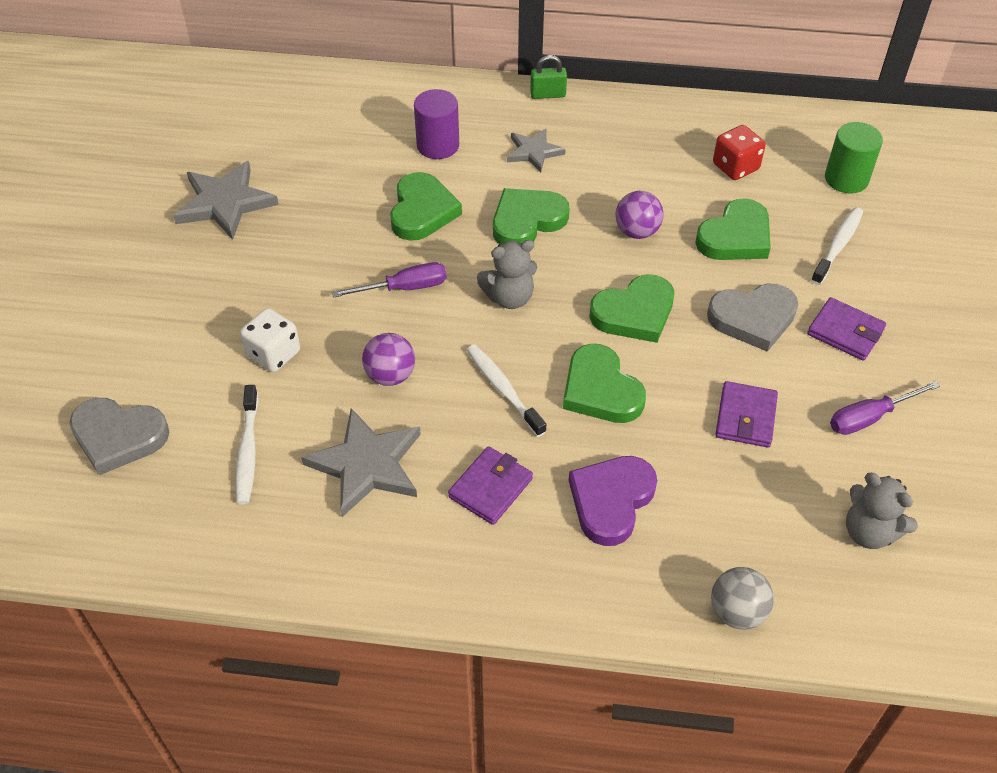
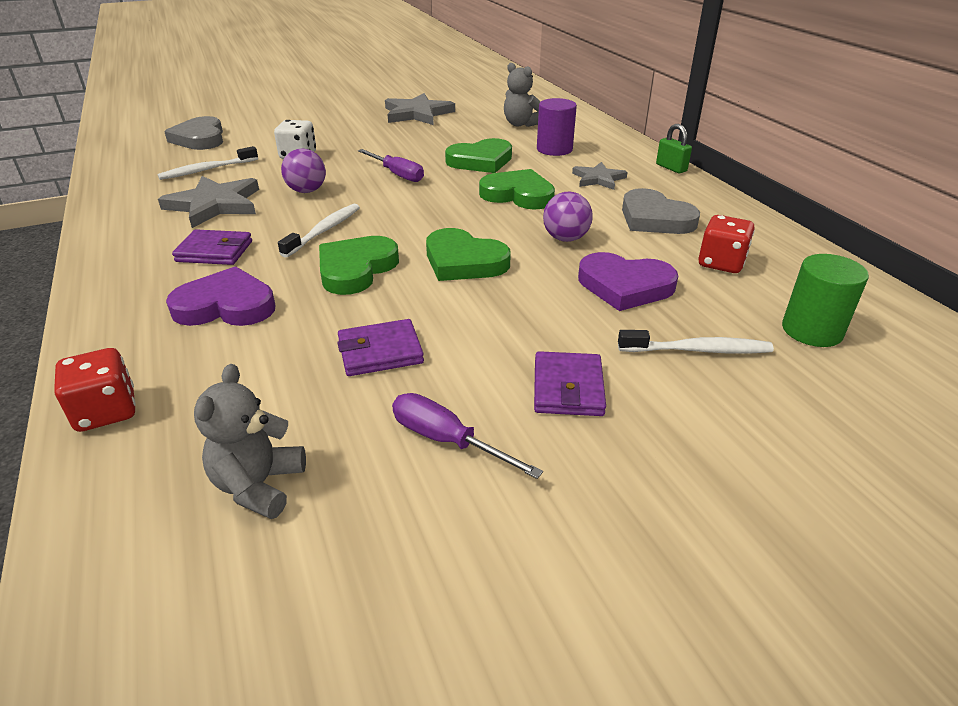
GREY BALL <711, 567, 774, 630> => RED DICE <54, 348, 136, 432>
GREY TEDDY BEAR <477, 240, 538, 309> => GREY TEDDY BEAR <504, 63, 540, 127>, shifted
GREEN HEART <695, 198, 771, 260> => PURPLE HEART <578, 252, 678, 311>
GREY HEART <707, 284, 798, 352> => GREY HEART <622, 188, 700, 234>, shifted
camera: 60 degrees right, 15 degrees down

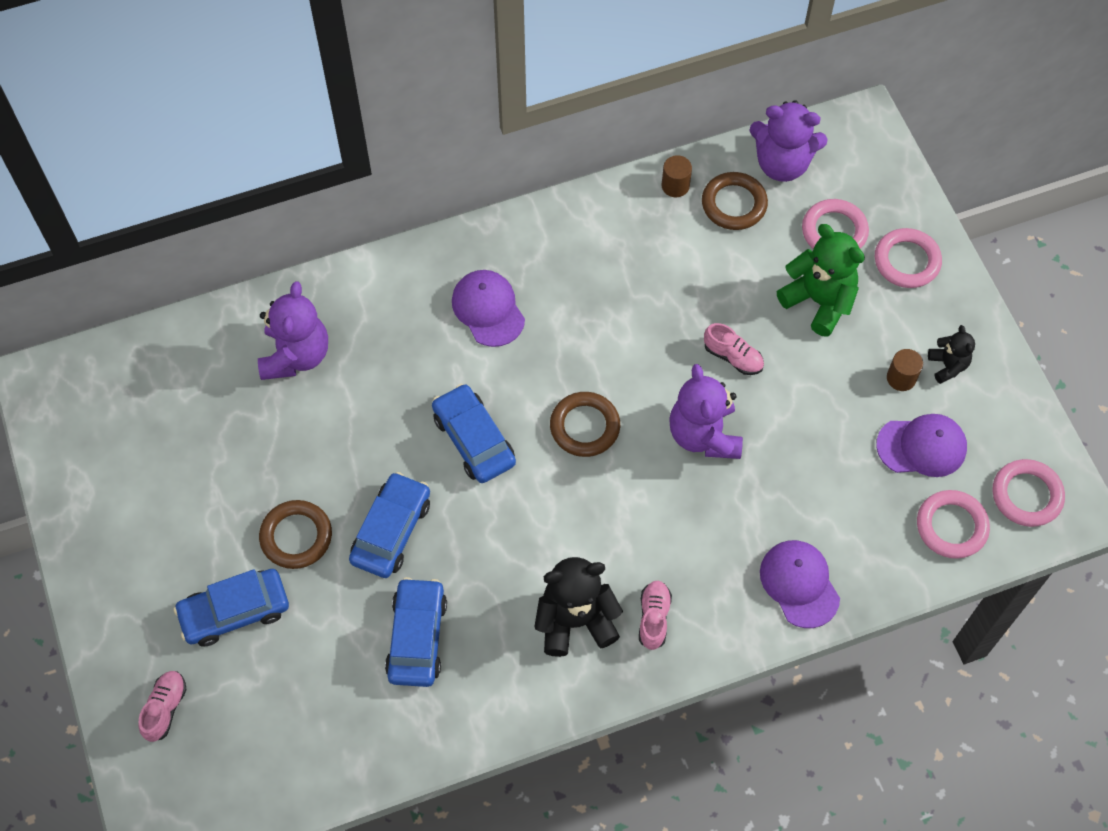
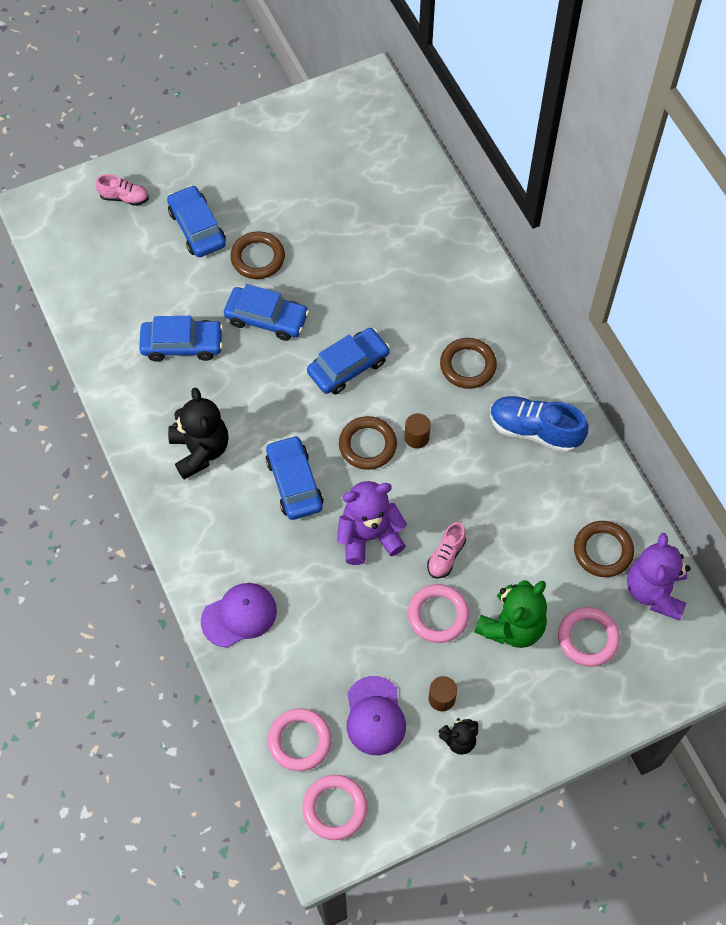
nothing => BLUE CAR <266, 435, 323, 520>
BROWN CYLINDER <662, 155, 692, 197> => BROWN CYLINDER <405, 413, 431, 449>, shifted
PINK RING <875, 228, 942, 288> => PINK RING <408, 584, 469, 643>, shifted
PURPLE CAP <452, 270, 525, 347> => BROWN RING <440, 338, 497, 389>
nothing => BLUE SHOE <490, 396, 589, 453>
PURPLE TEDDY BEAR <258, 281, 328, 380> => nothing
PINK SHOE <639, 581, 672, 650> => nothing
camera: 85 degrees right, 0 degrees up

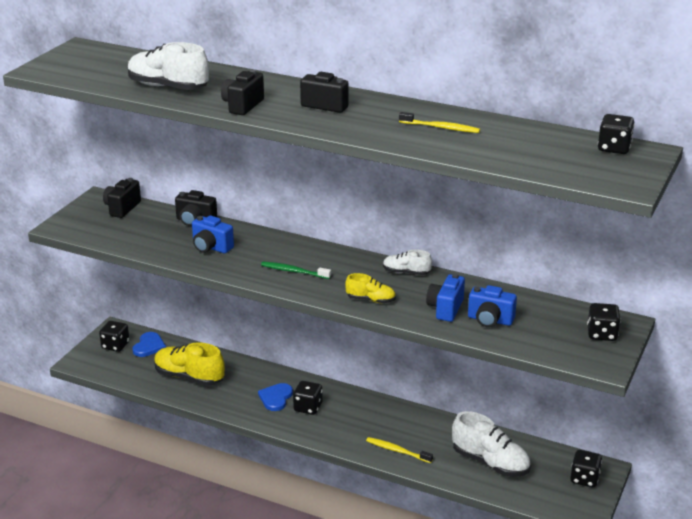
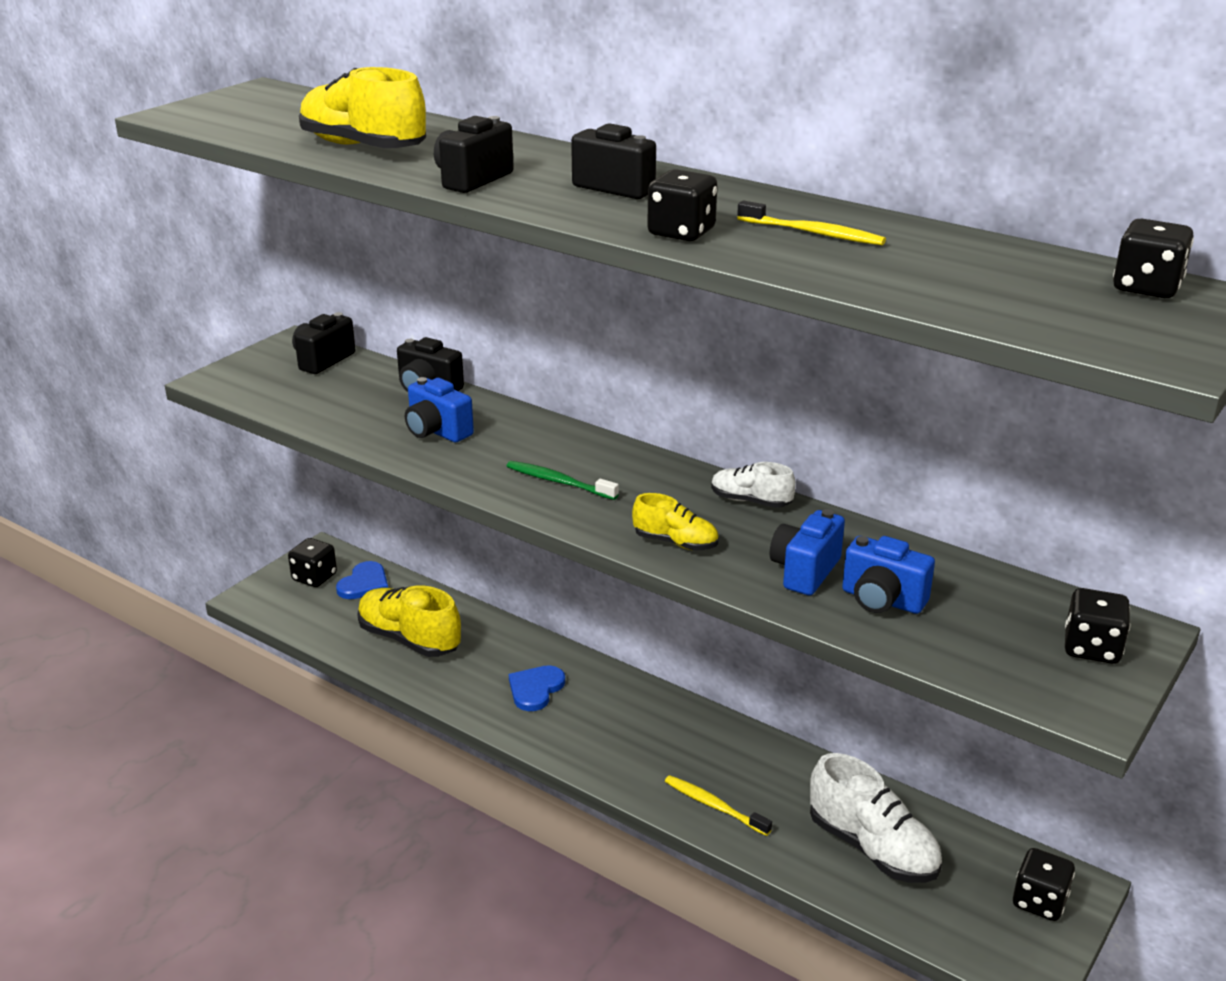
WHITE SHOE <128, 42, 209, 90> => YELLOW SHOE <299, 67, 426, 148>
BLACK DICE <293, 381, 322, 415> => BLACK DICE <647, 169, 717, 241>, shifted
camera: 10 degrees right, 0 degrees up

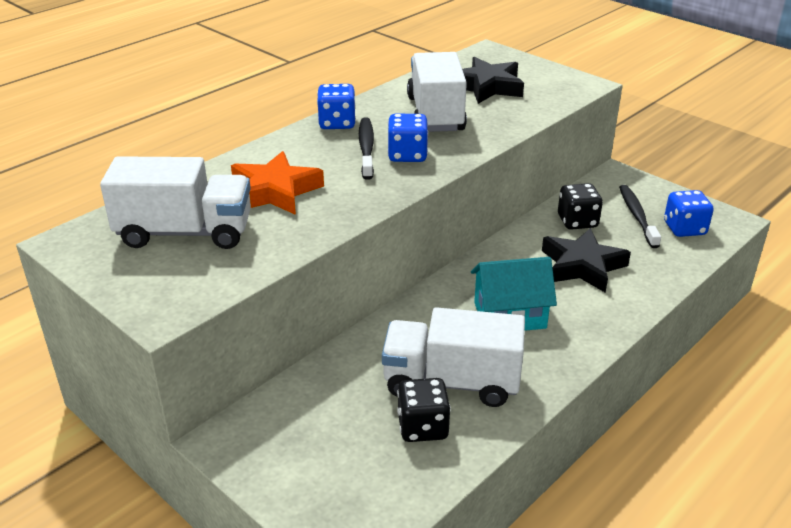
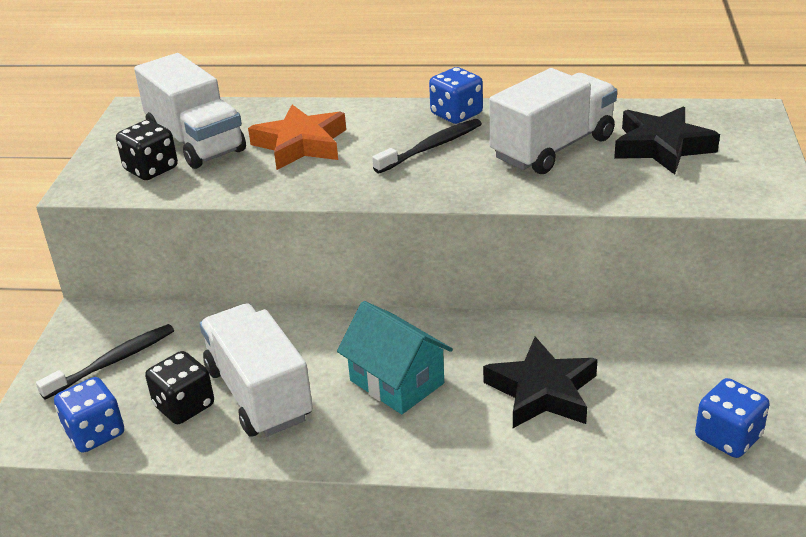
BLACK TOOTHBRUSH <619, 185, 661, 248> => BLACK TOOTHBRUSH <36, 324, 174, 399>, shifted
BLUE DICE <388, 114, 428, 162> => BLUE DICE <54, 377, 124, 453>, shifted
BLACK DICE <558, 183, 603, 230> => BLACK DICE <116, 120, 178, 180>, shifted
camera: 55 degrees right, 0 degrees up

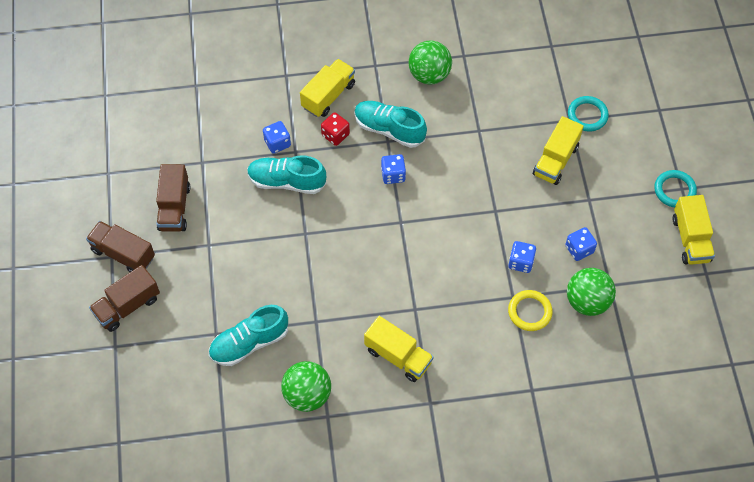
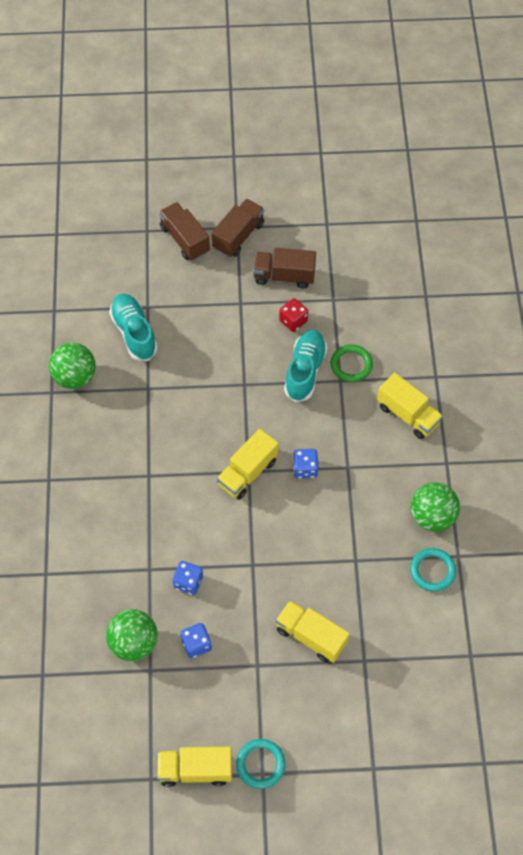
YELLOW TRUCK <364, 316, 434, 382> => YELLOW TRUCK <217, 429, 278, 500>, shifted
RED DICE <321, 112, 350, 146> => RED DICE <279, 298, 308, 332>, shifted
BLUE DICE <263, 121, 291, 154> => GREEN RING <331, 344, 373, 382>
TURQUOISE RING <568, 96, 609, 132> => TURQUOISE RING <410, 548, 456, 592>, shifted
TURQUOISE SHOE <355, 101, 427, 148> => nothing
YELLOW RING <508, 290, 553, 331> => nothing
camera: 95 degrees right, 0 degrees up

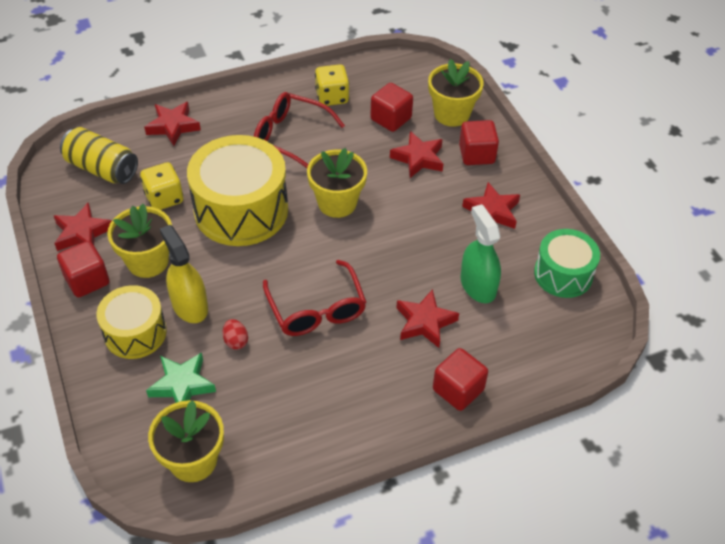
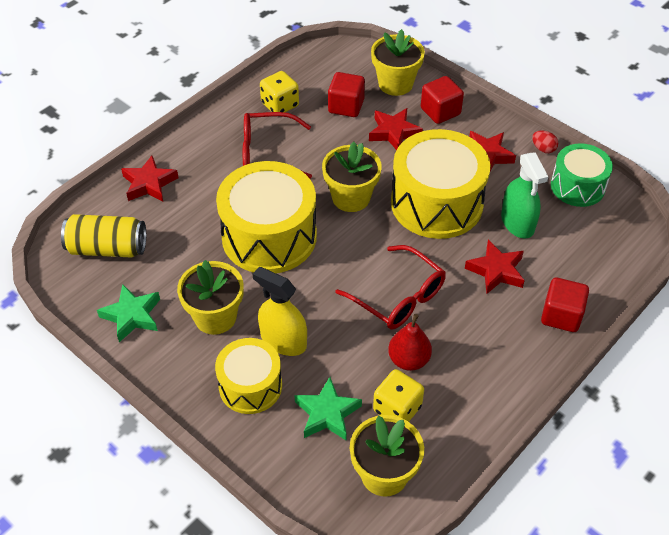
RED STAR <54, 202, 112, 251> => GREEN STAR <97, 284, 160, 342>
YELLOW DICE <140, 162, 183, 210> => YELLOW DICE <373, 369, 424, 422>, shifted
nothing => RED PEAR <388, 314, 432, 371>
nothing => YELLOW DRUM <391, 129, 490, 239>
GREEN SPRAY BOTTLE <461, 204, 501, 303> => GREEN SPRAY BOTTLE <501, 152, 548, 239>, 150 degrees counterclockwise
RED EGG <223, 319, 248, 350> => RED EGG <532, 130, 558, 153>, shifted
RED CUBE <57, 241, 109, 297> => nothing
camera: 25 degrees left, 0 degrees up

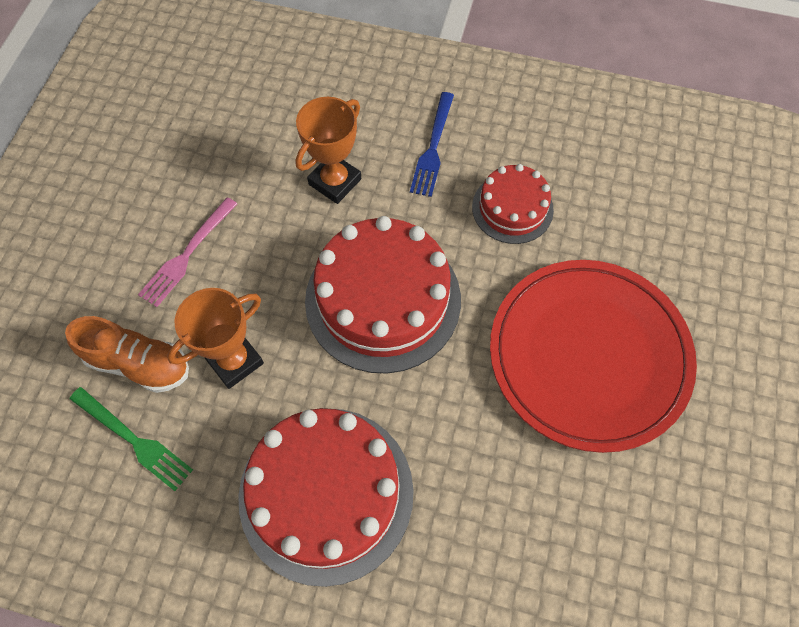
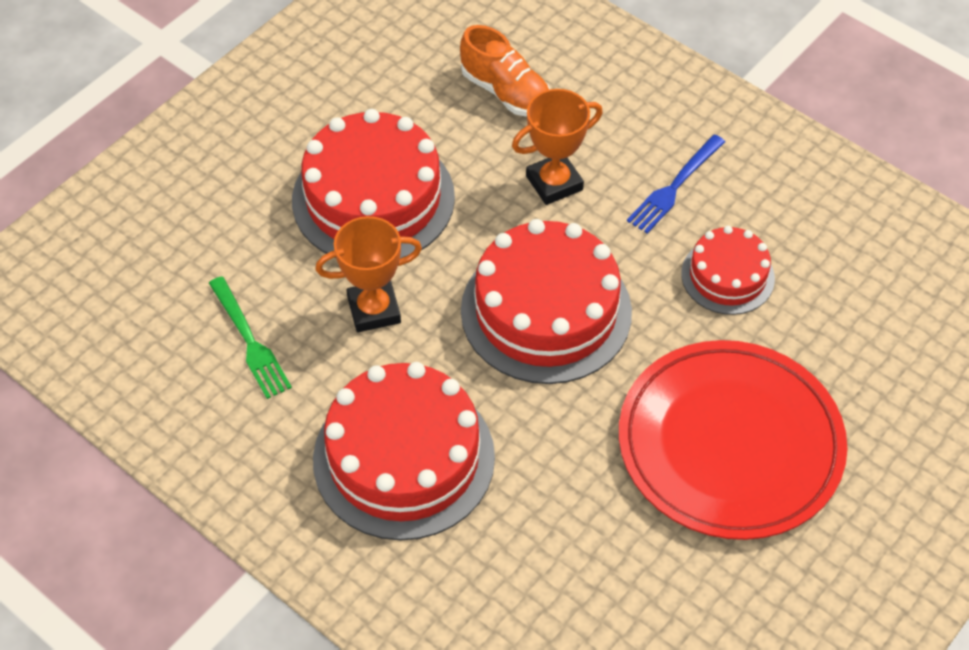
PINK FORK <138, 197, 237, 307> => RED CAKE <292, 109, 455, 258>
ORANGE SHOE <65, 316, 189, 393> => ORANGE SHOE <460, 25, 550, 117>, shifted
camera: 25 degrees right, 10 degrees down

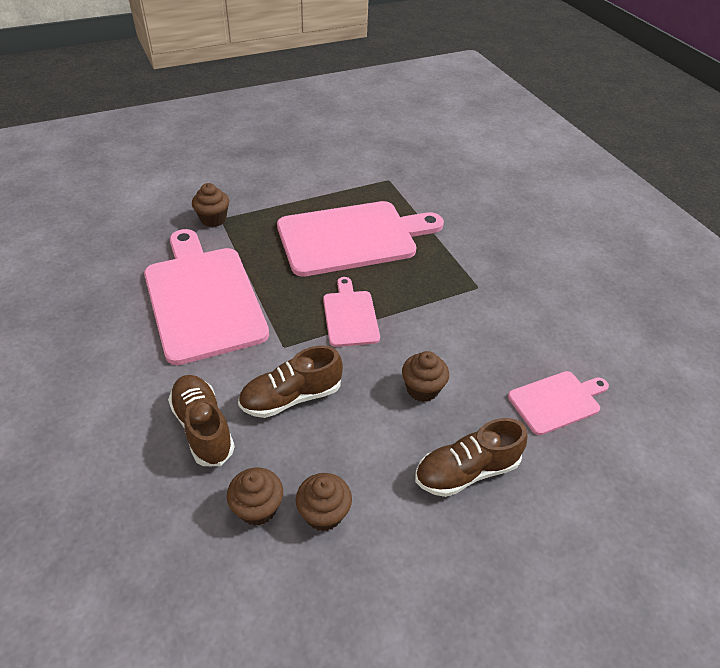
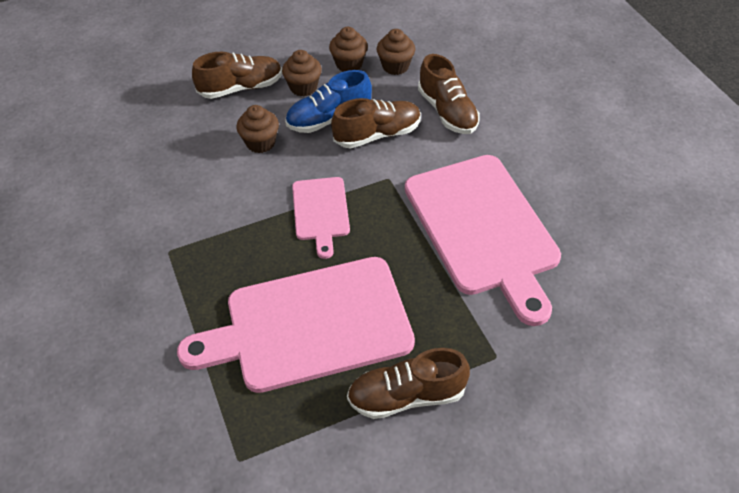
BROWN CUPCAKE <192, 183, 229, 227> => BROWN CUPCAKE <282, 50, 322, 97>, shifted
nothing => BLUE SHOE <285, 70, 372, 133>
nothing => BROWN SHOE <347, 348, 470, 419>
PINK CUTTING BOARD <508, 371, 609, 435> => nothing
camera: 175 degrees left, 5 degrees up

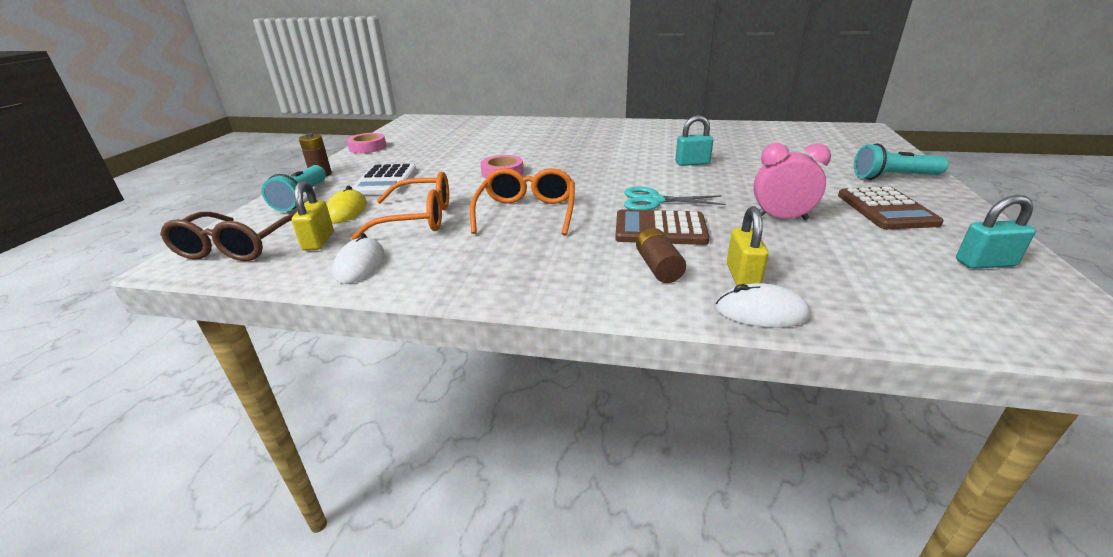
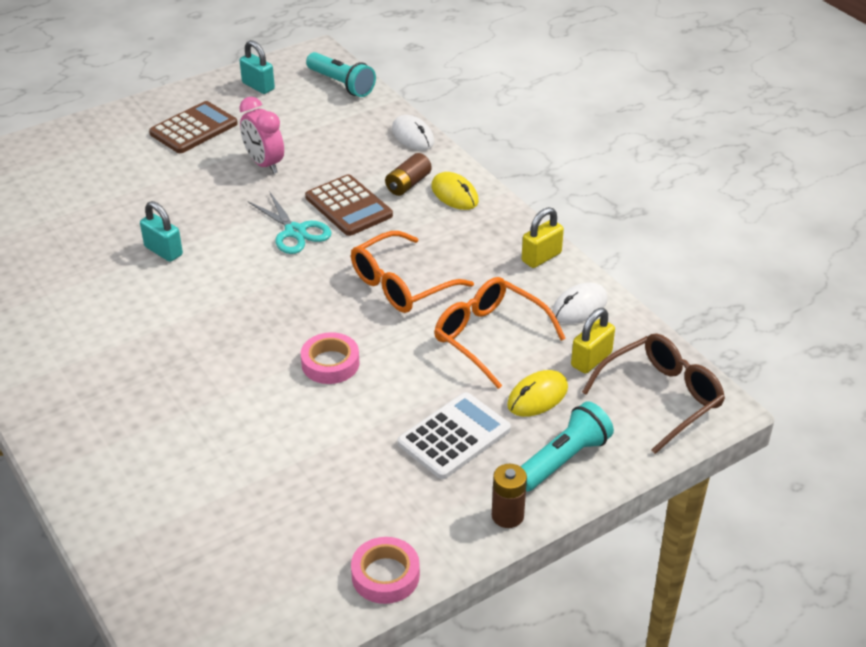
TURQUOISE FLASHLIGHT <854, 144, 948, 180> => TURQUOISE FLASHLIGHT <306, 52, 376, 97>, shifted
nothing => YELLOW MOUSE <431, 172, 479, 210>
YELLOW PADLOCK <727, 206, 768, 286> => YELLOW PADLOCK <522, 207, 564, 268>, shifted
camera: 135 degrees left, 10 degrees up

